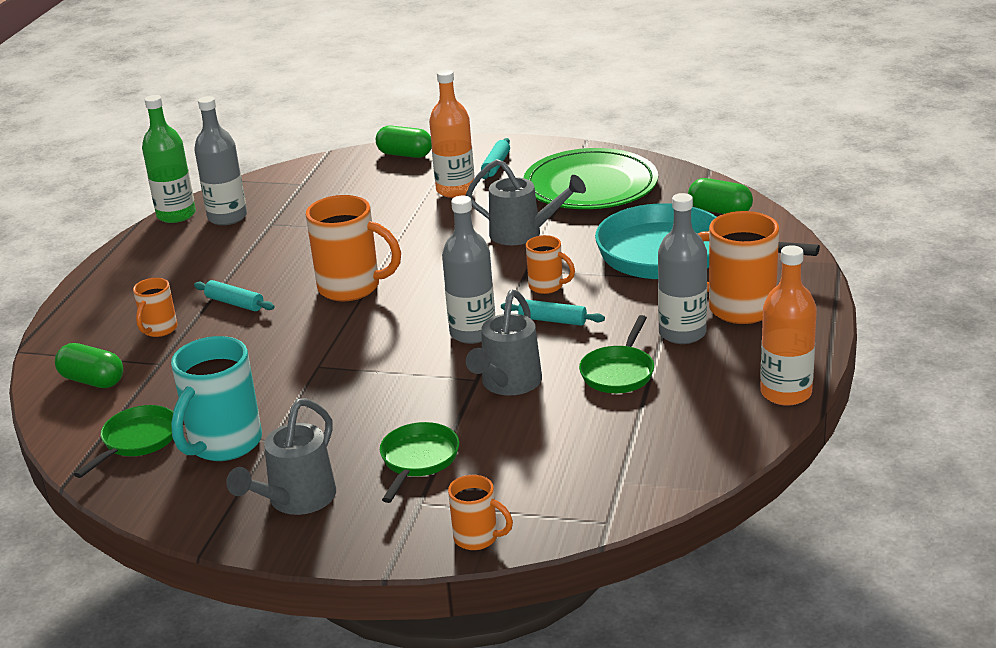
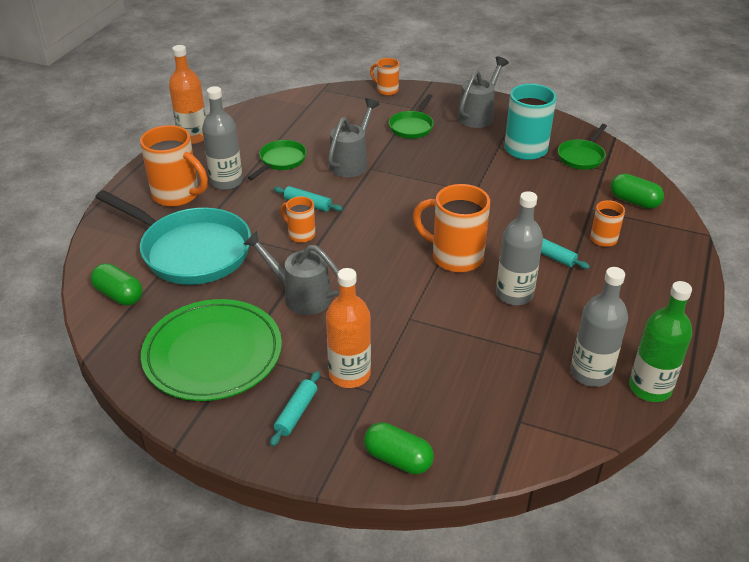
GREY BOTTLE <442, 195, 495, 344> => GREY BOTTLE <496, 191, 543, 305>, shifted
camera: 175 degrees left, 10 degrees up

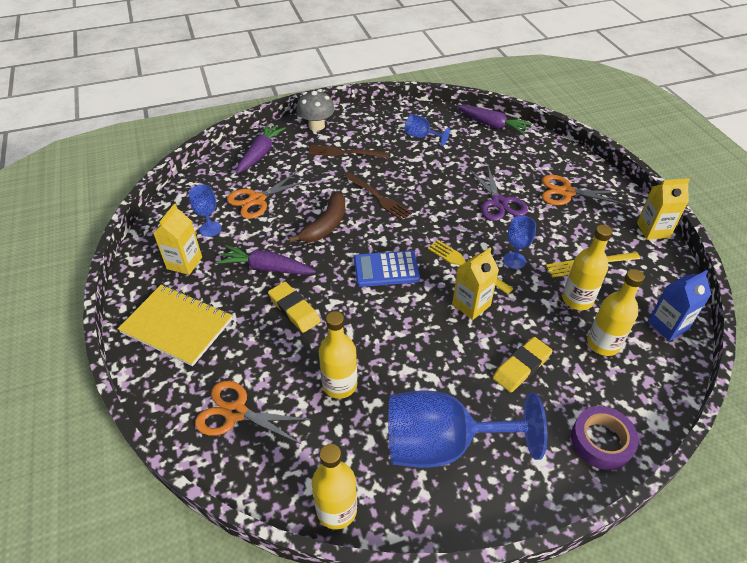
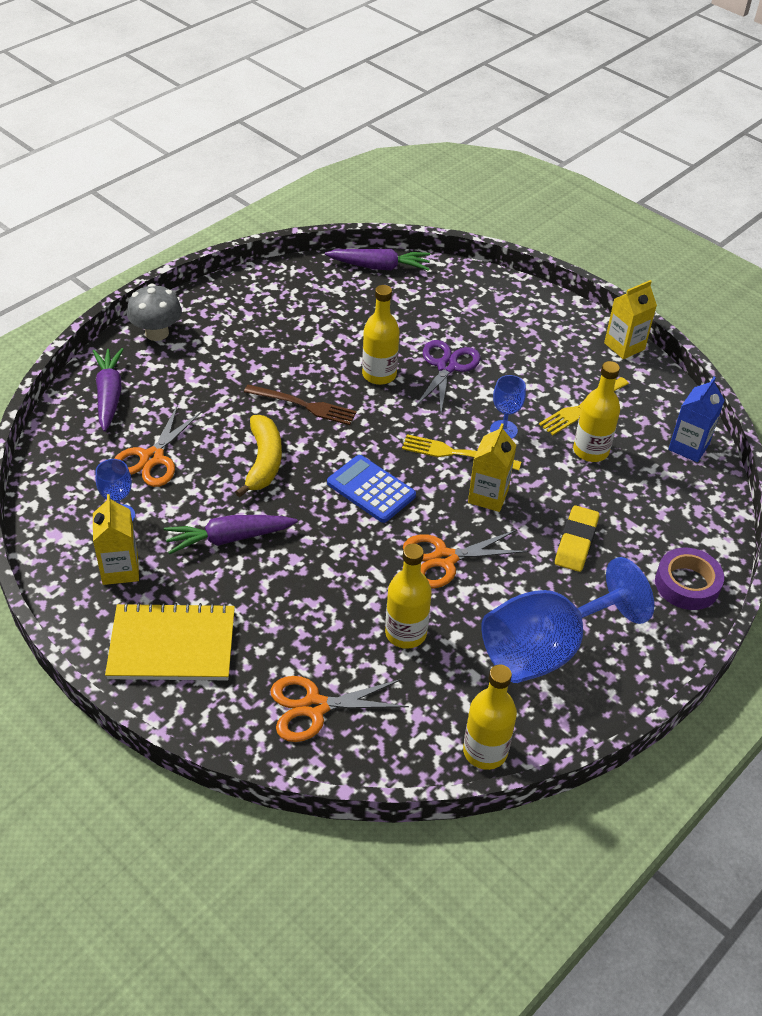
BROWN BANANA <288, 192, 345, 243> => YELLOW BANANA <235, 415, 282, 497>
BLUE CALCULATOR <354, 250, 420, 287> => BLUE CALCULATOR <327, 455, 416, 523>, 75 degrees clockwise
YELLOW BOTTLE <587, 269, 645, 356> => YELLOW BOTTLE <362, 285, 400, 385>, shifted
ORANGE SCISSORS <542, 175, 625, 205> => ORANGE SCISSORS <403, 530, 528, 588>, shifted
PURPLE SCISSORS <469, 166, 528, 221> => PURPLE SCISSORS <414, 340, 481, 412>, 120 degrees counterclockwise
YELLOW ERASER <268, 282, 321, 333> => nothing
BROWN FORK <308, 145, 389, 158> => nothing
BLUE GOBLET <404, 114, 450, 146> => nothing
camera: 30 degrees left, 0 degrees up

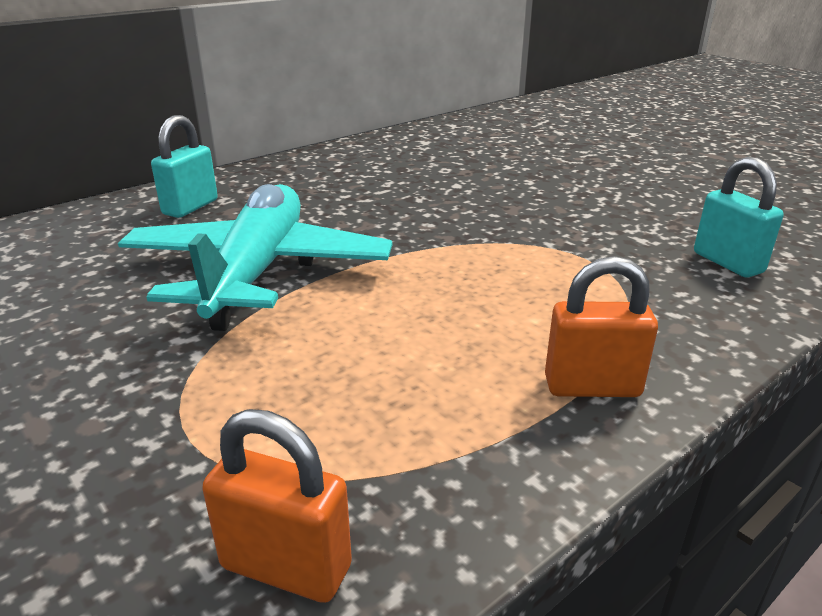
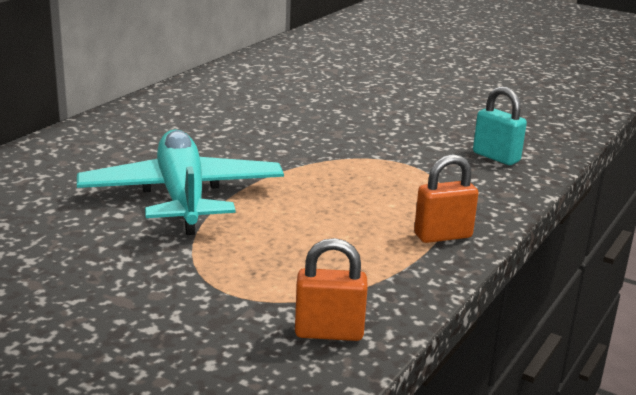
TURQUOISE PADLOCK <151, 115, 218, 218> => nothing
camera: 20 degrees left, 5 degrees down

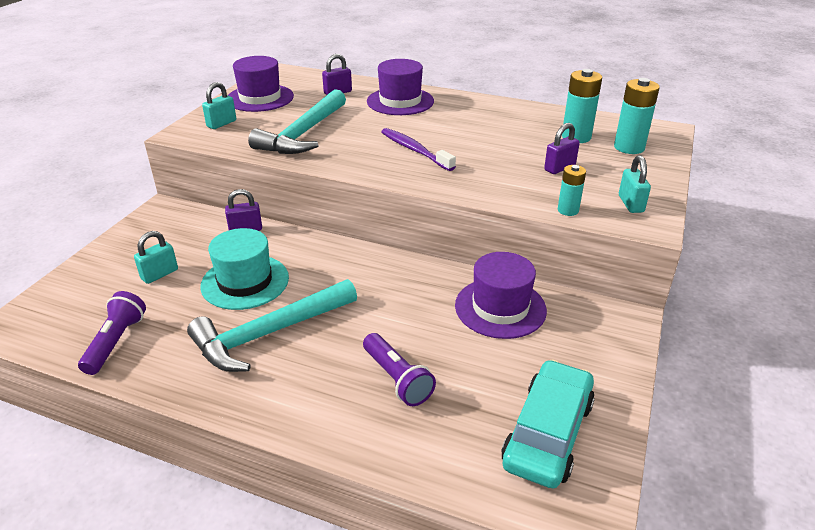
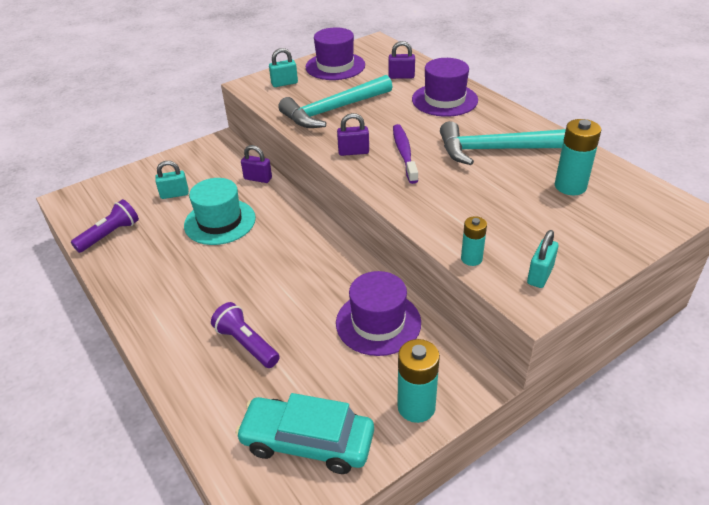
PURPLE FLASHLIGHT <363, 333, 436, 406> => PURPLE FLASHLIGHT <211, 302, 280, 368>, 135 degrees clockwise
TURQUOISE CAR <501, 359, 595, 488> => TURQUOISE CAR <236, 393, 374, 474>, 135 degrees counterclockwise
PURPLE PADLOCK <544, 123, 580, 174> => PURPLE PADLOCK <337, 113, 369, 156>, shifted
TURQUOISE BATTERY <614, 78, 660, 154> => TURQUOISE BATTERY <397, 339, 440, 423>, shifted
TURQUOISE HAMMER <187, 279, 357, 372> => TURQUOISE HAMMER <440, 121, 566, 165>, shifted
camera: 35 degrees right, 5 degrees up

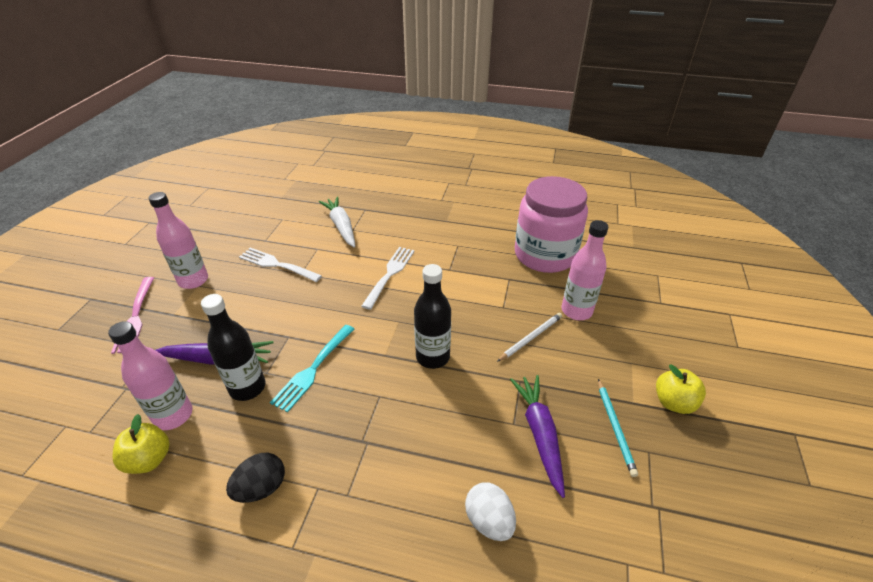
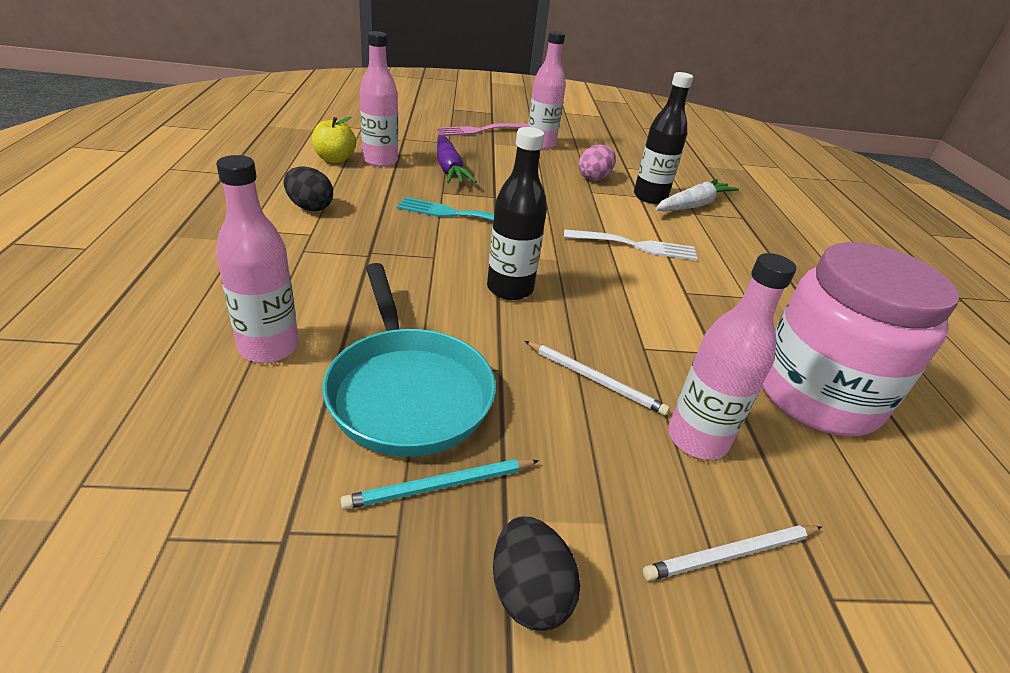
WHITE EGG <465, 483, 516, 541> => PINK BOTTLE <216, 155, 299, 363>
PURPLE CARROT <510, 375, 565, 498> => TURQUOISE PAN <322, 263, 496, 457>
YELLOW APPLE <656, 364, 706, 414> => BLACK EGG <493, 517, 580, 631>
WHITE FORK <239, 248, 322, 282> => PINK EGG <578, 145, 616, 181>
BLACK BOTTLE <201, 294, 266, 401> => BLACK BOTTLE <634, 72, 693, 204>, shifted
nothing => WHITE PENCIL <643, 525, 822, 581>
camera: 70 degrees right, 5 degrees down

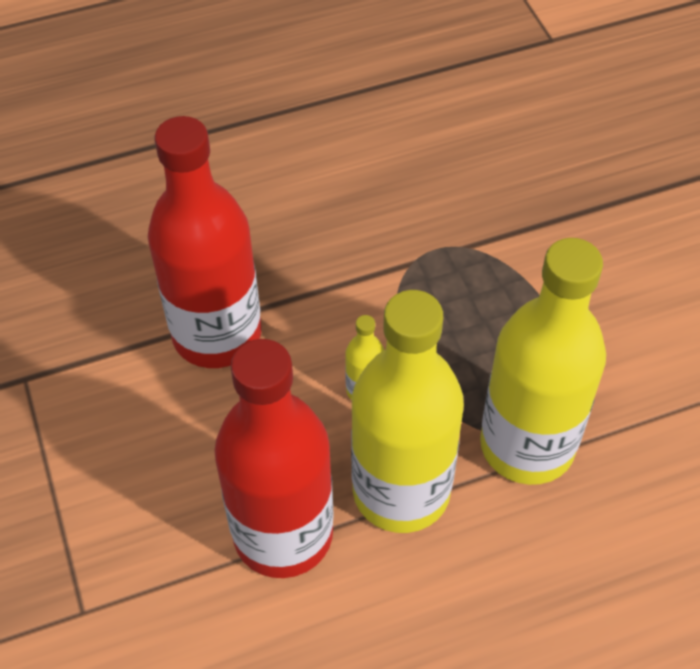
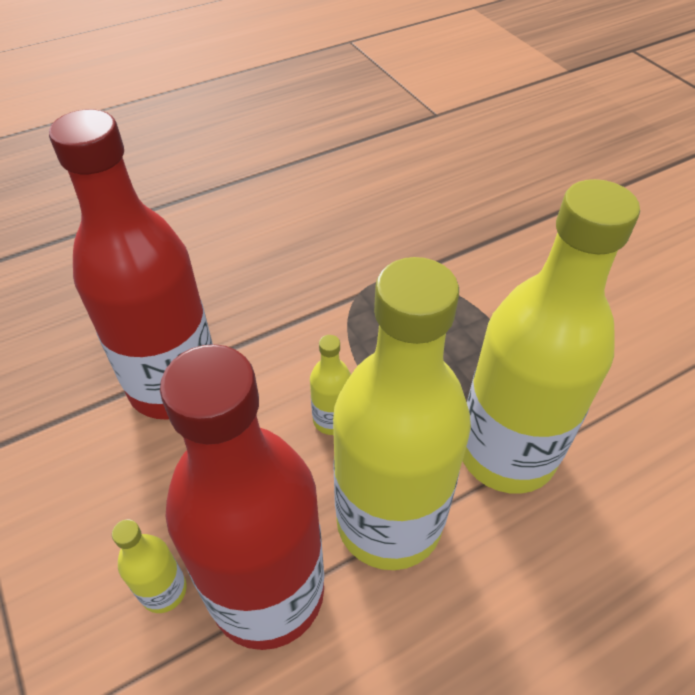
nothing => YELLOW BOTTLE <112, 519, 187, 613>
camera: 10 degrees left, 5 degrees down

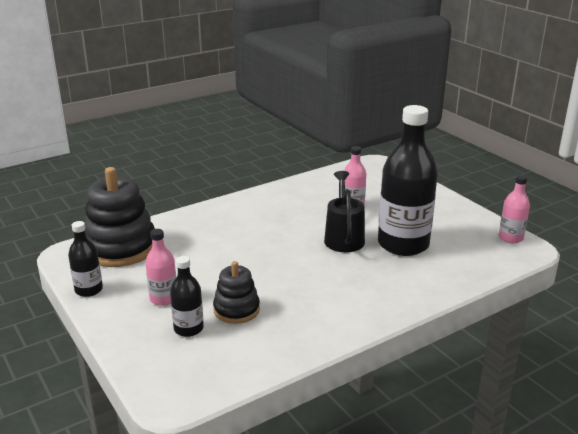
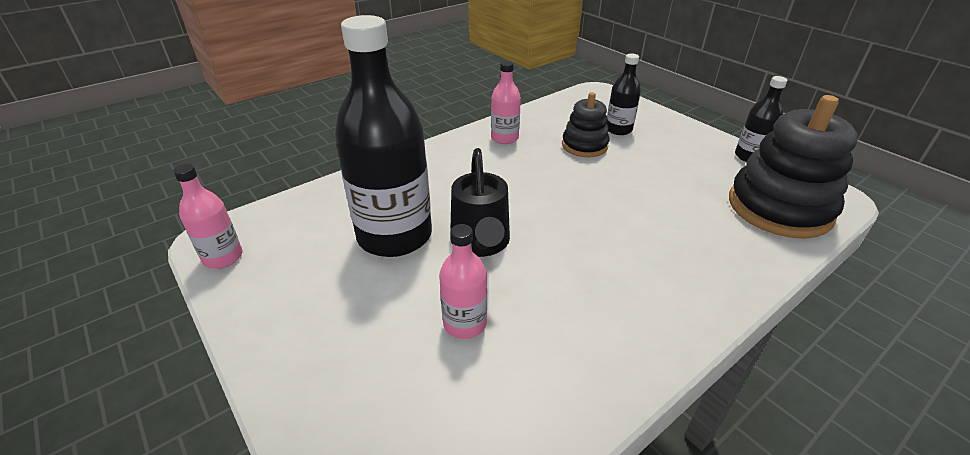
PINK BOTTLE <145, 229, 176, 306> => PINK BOTTLE <491, 61, 521, 144>, shifted
camera: 175 degrees right, 10 degrees up

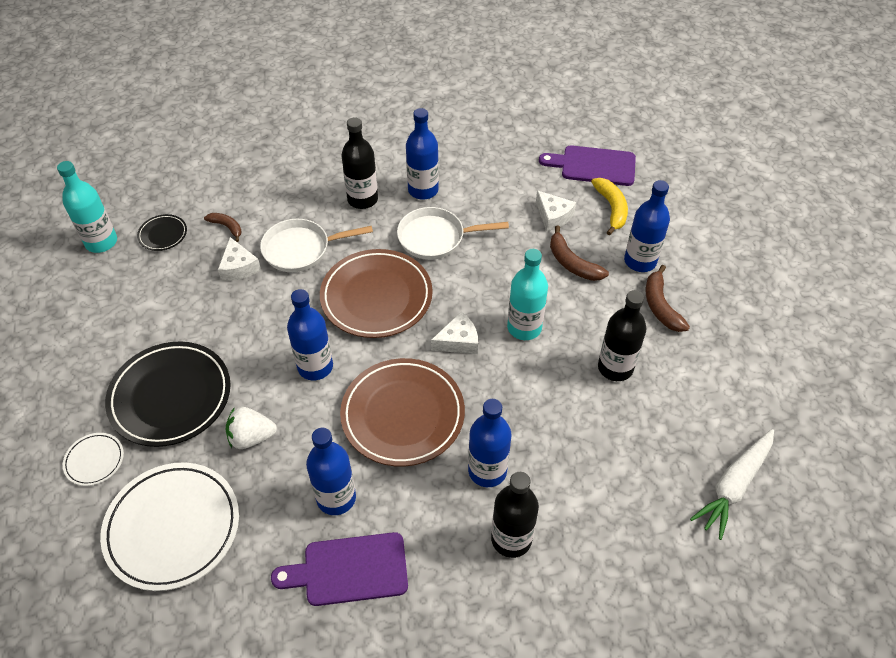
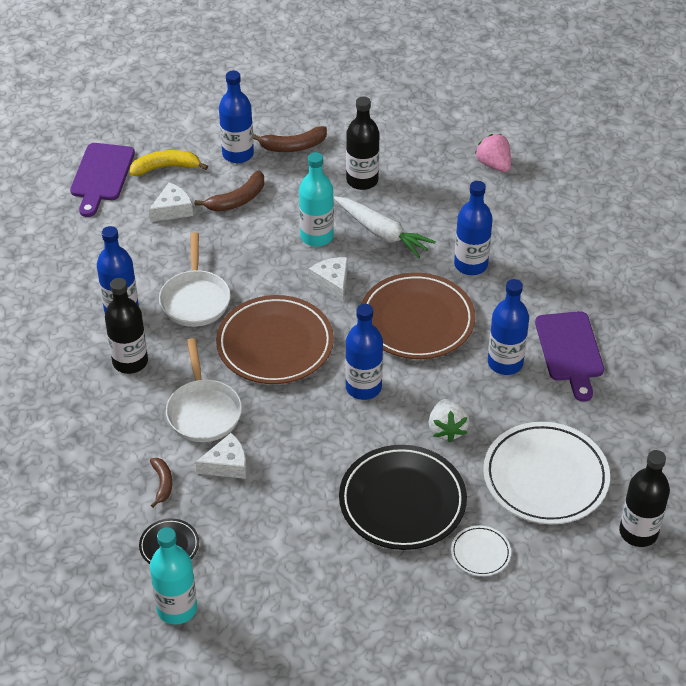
BROWN BANANA <204, 213, 242, 242> => BROWN BANANA <150, 458, 172, 508>, 135 degrees clockwise
WHITE CARROT <690, 429, 774, 540> => WHITE CARROT <334, 197, 436, 258>, shifted
nothing => PINK STRAWBERRY <475, 134, 511, 172>
BLACK BOTTLE <491, 472, 539, 558> => BLACK BOTTLE <619, 450, 670, 547>, shifted
camera: 90 degrees left, 5 degrees down

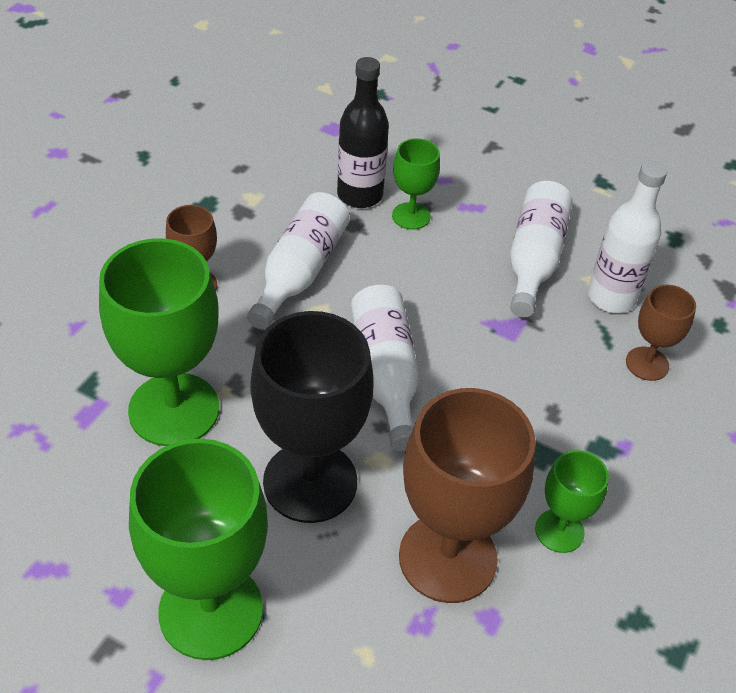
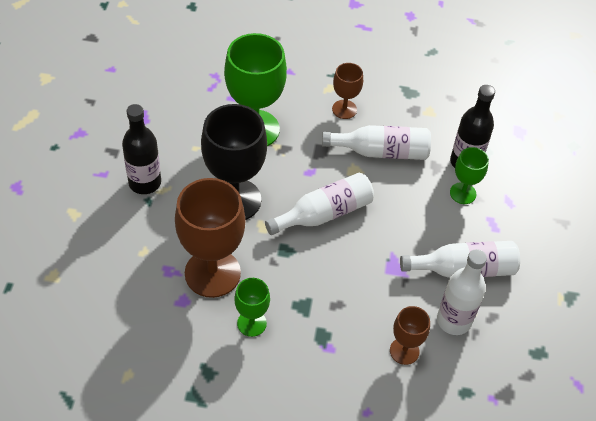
GREEN GOBLET <129, 439, 268, 660> => BLACK BOTTLE <122, 104, 161, 194>
camera: 70 degrees right, 5 degrees up

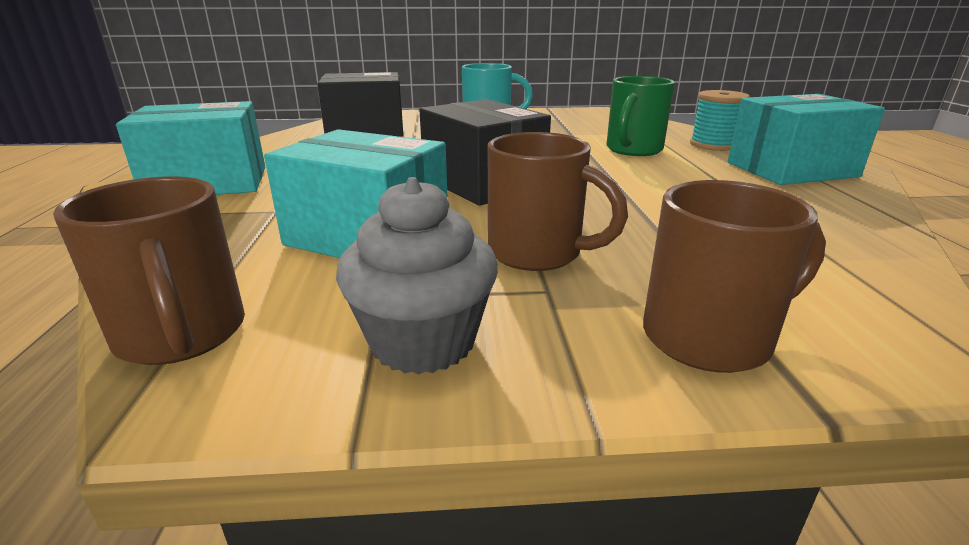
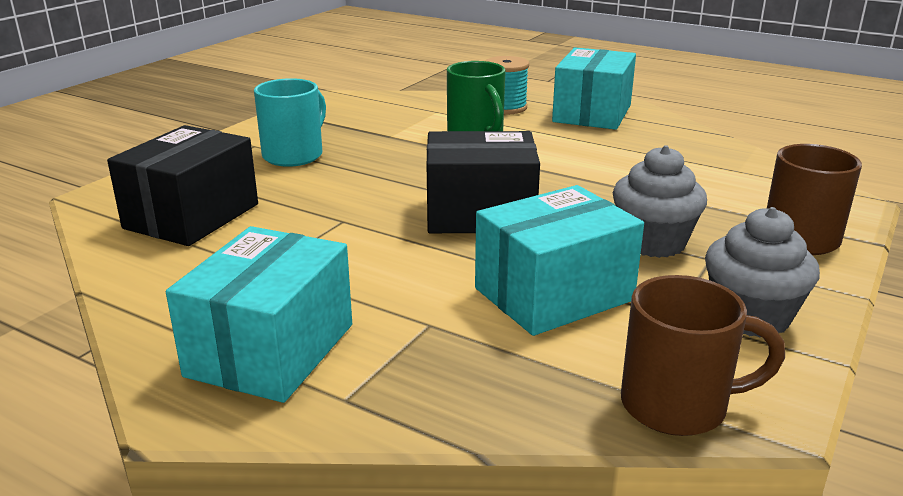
BROWN MUG <488, 132, 628, 271> => GREY CUPCAKE <613, 145, 707, 258>
camera: 55 degrees left, 0 degrees up

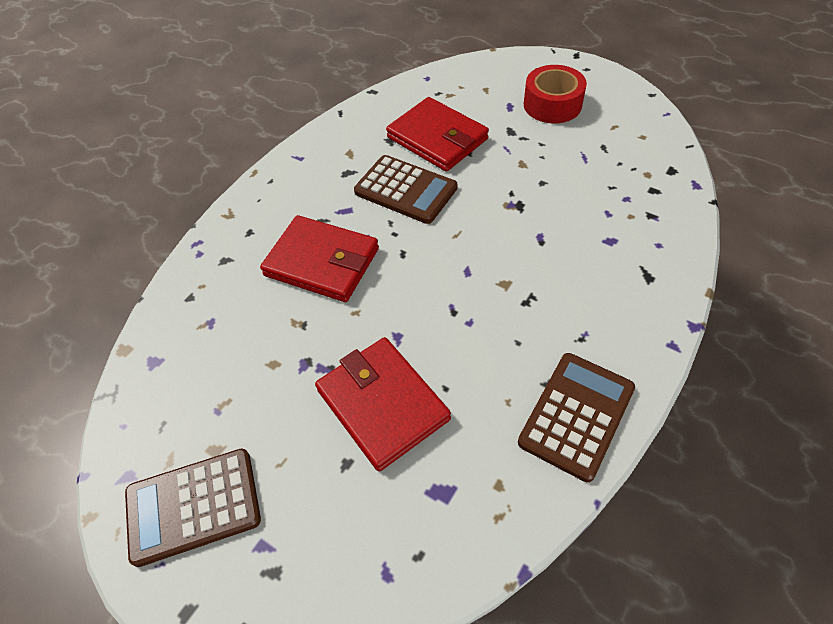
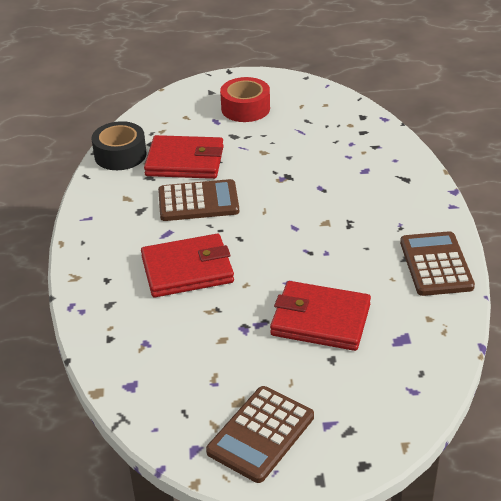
nothing => BLACK TAPE <92, 121, 146, 170>
camera: 40 degrees left, 15 degrees down

